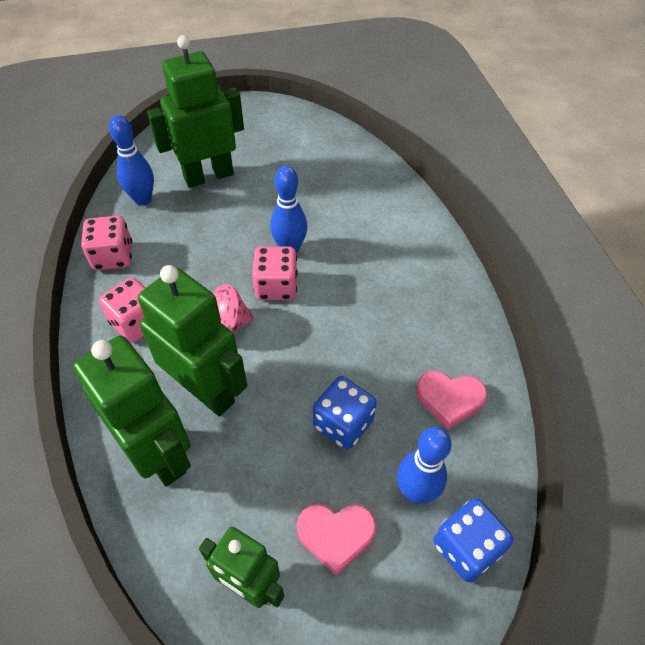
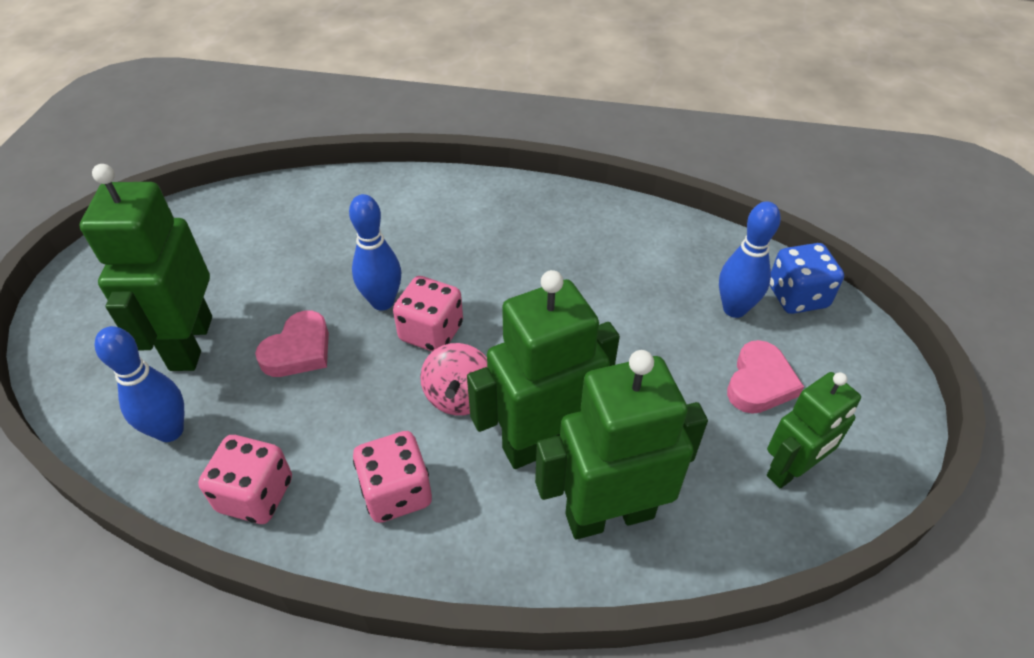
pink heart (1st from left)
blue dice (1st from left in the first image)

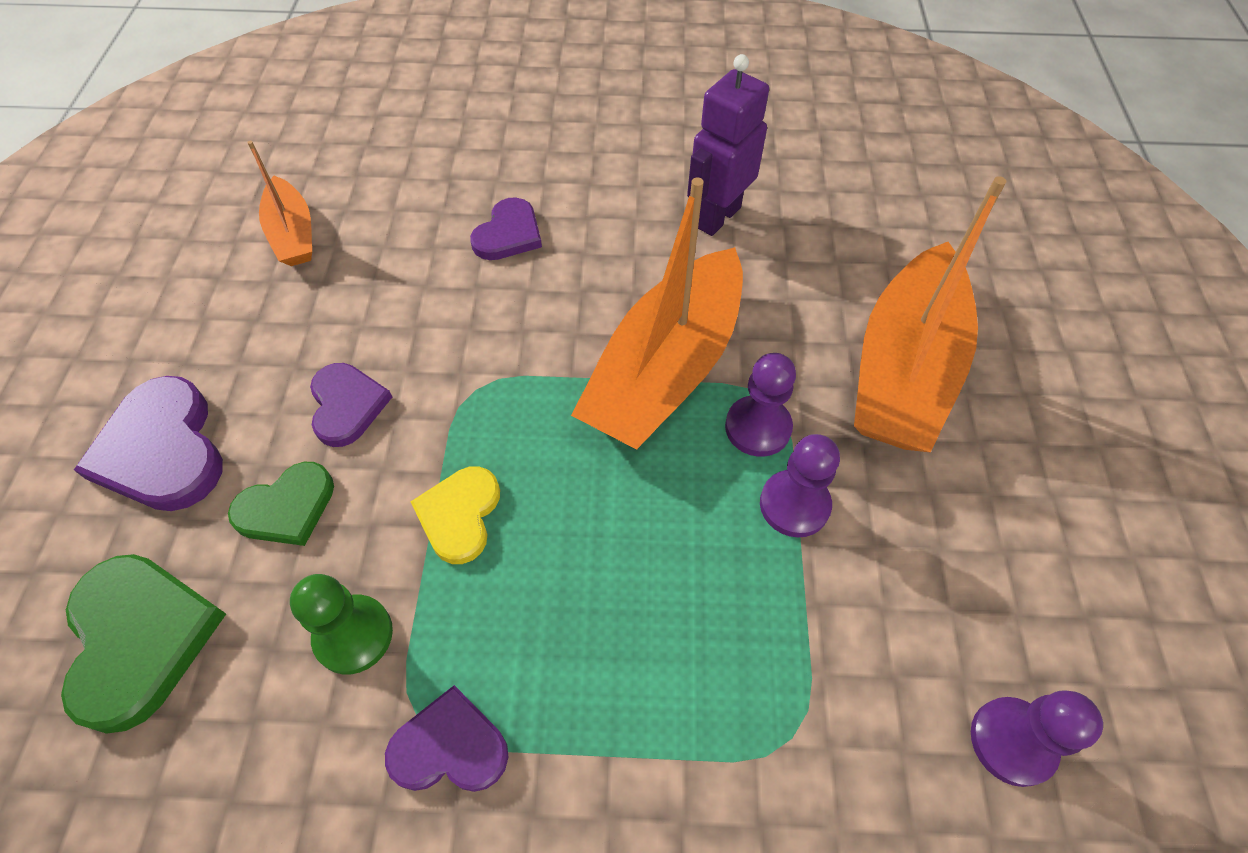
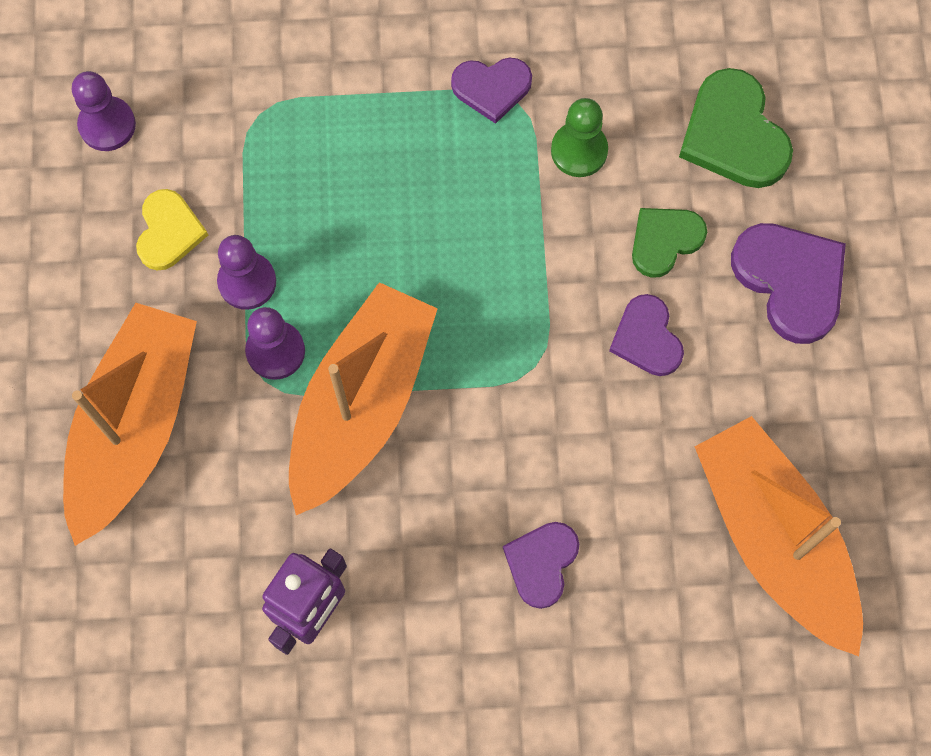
yellow heart
orange boat (3rd from left)

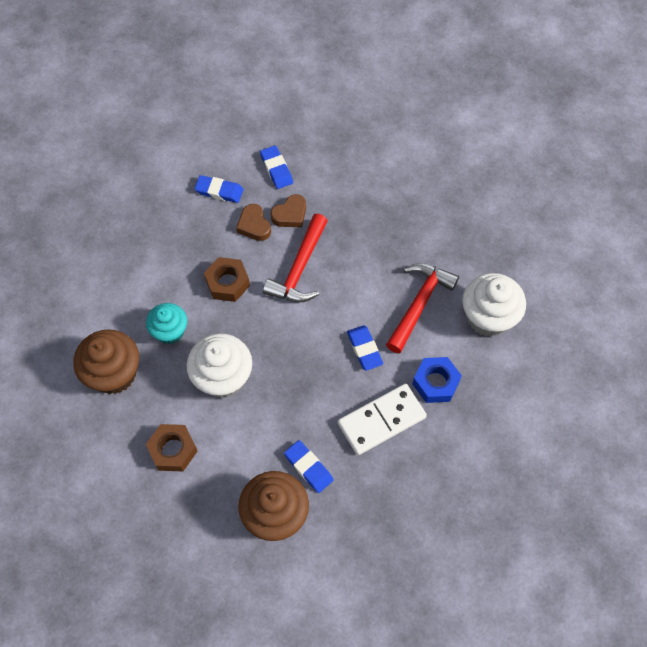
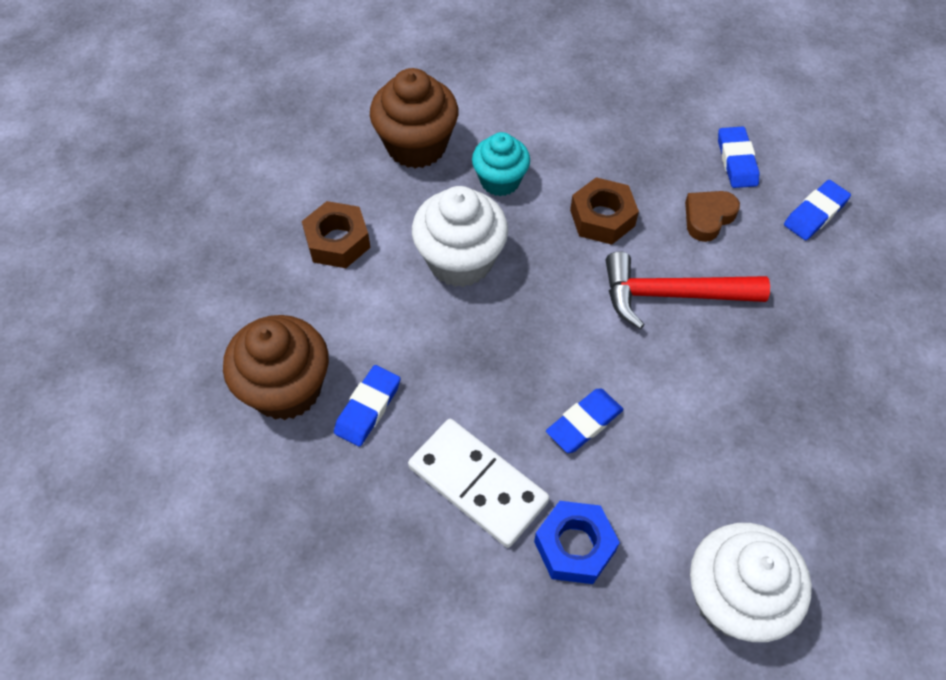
brown heart (2nd from left in the first image)
red hammer (2nd from left in the first image)

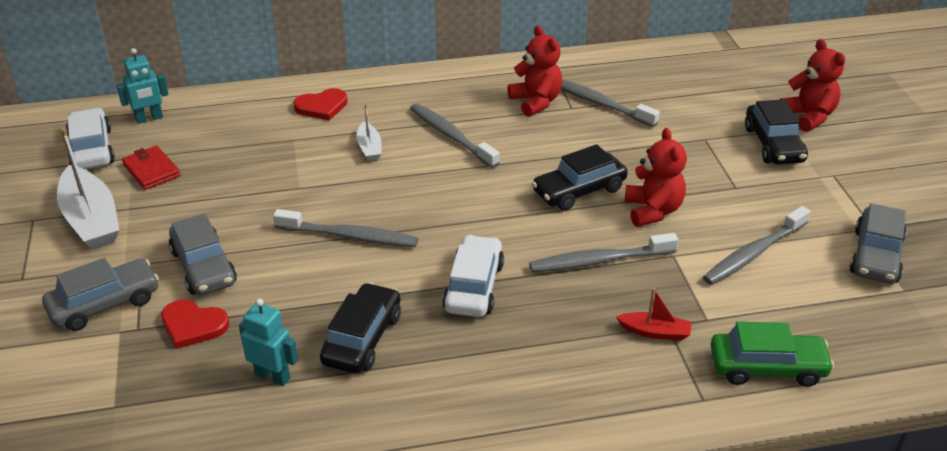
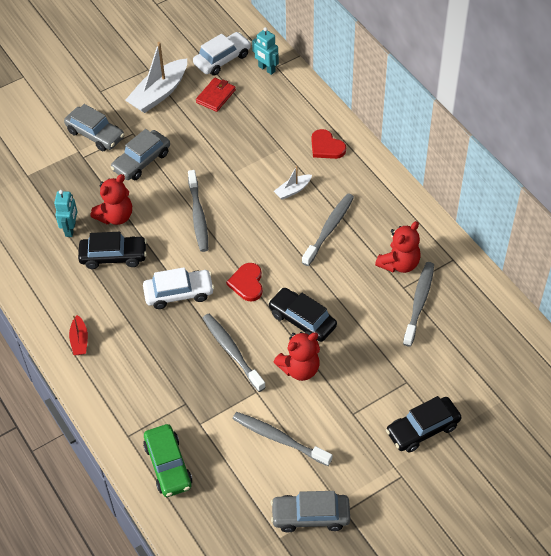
red boat
red teddy bear (1st from left)
red heart (1st from left)

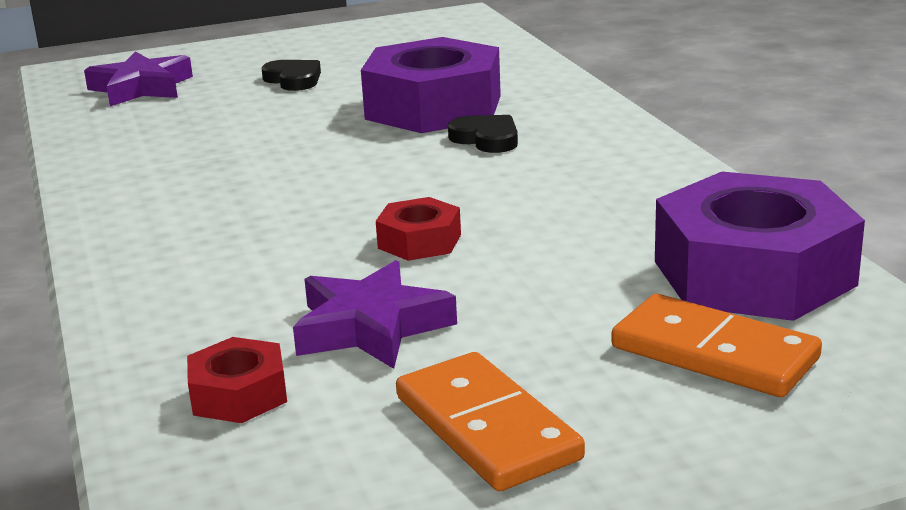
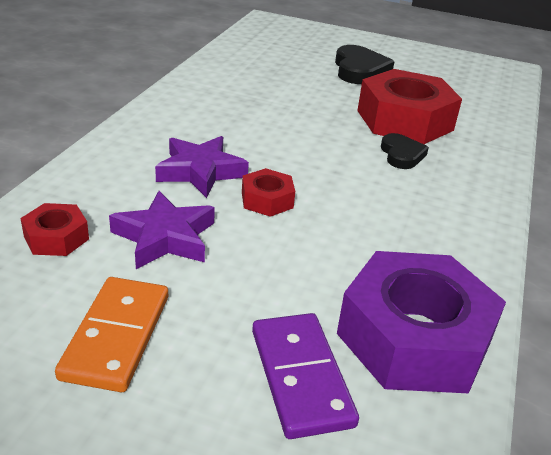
purple star (2nd from left)
purple domino
black heart (1st from left)
red nut (3rd from left)

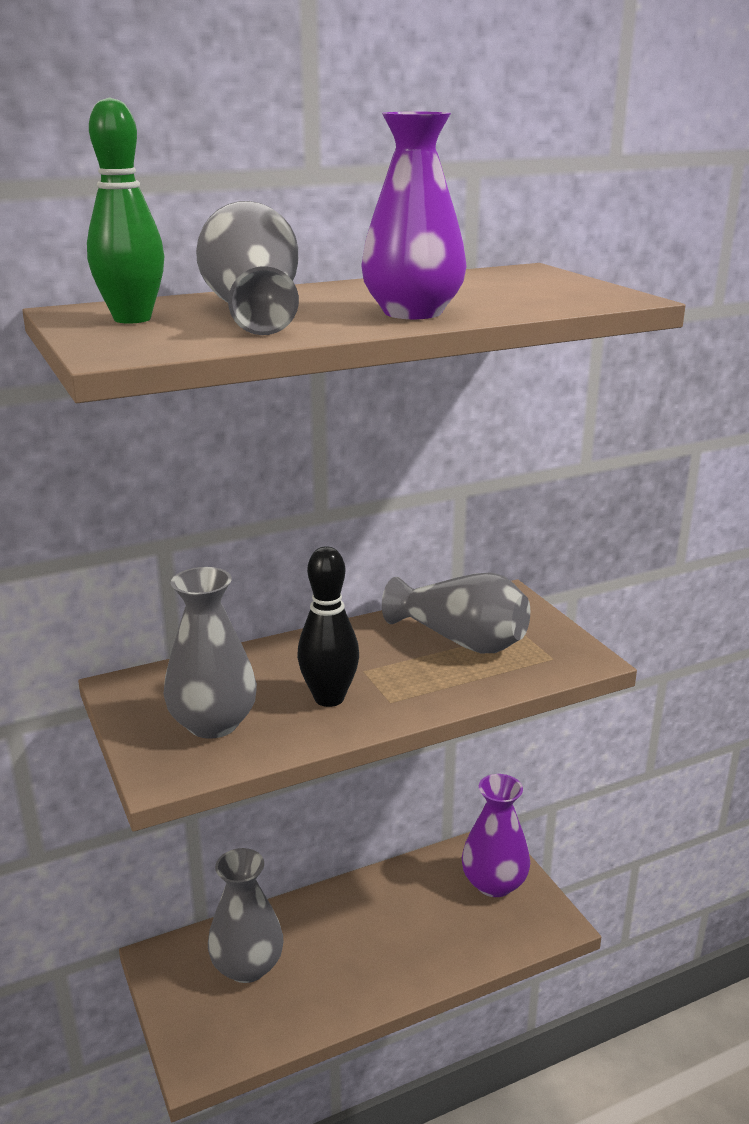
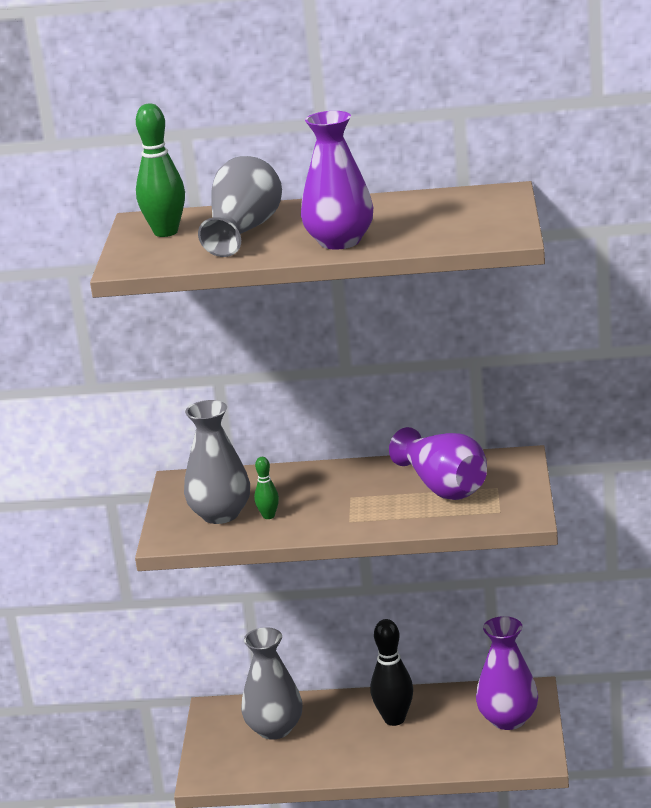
green bowling pin (2nd from left)
black bowling pin
purple vase (2nd from left)

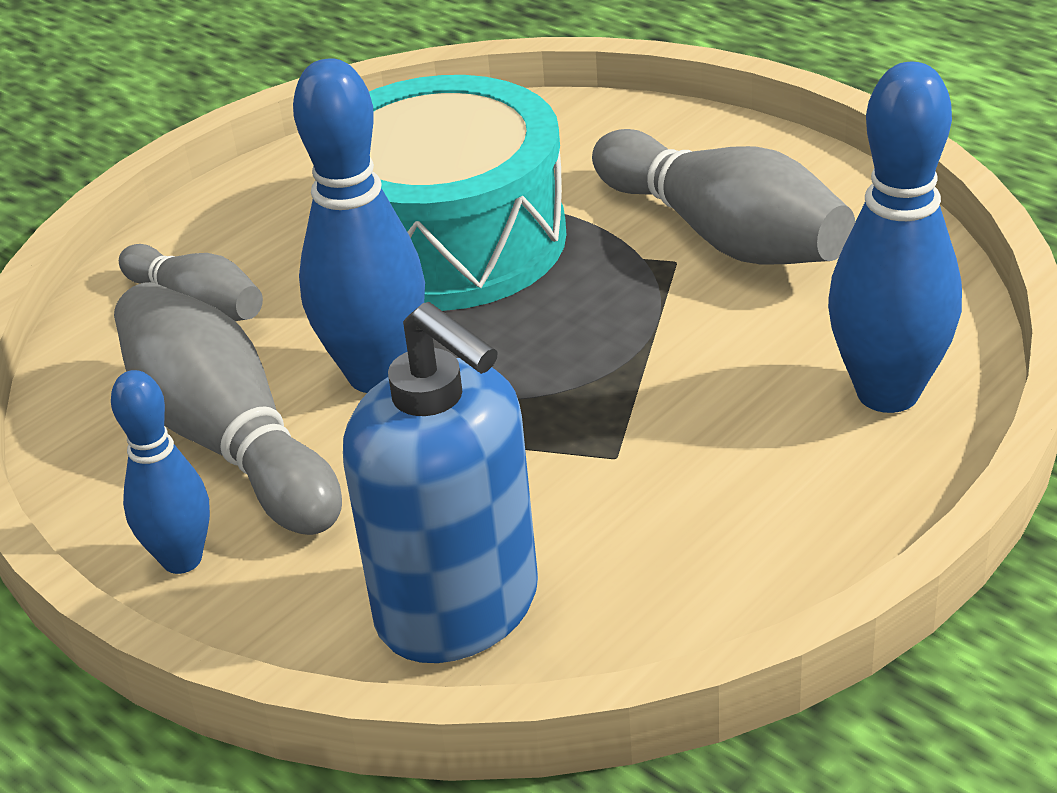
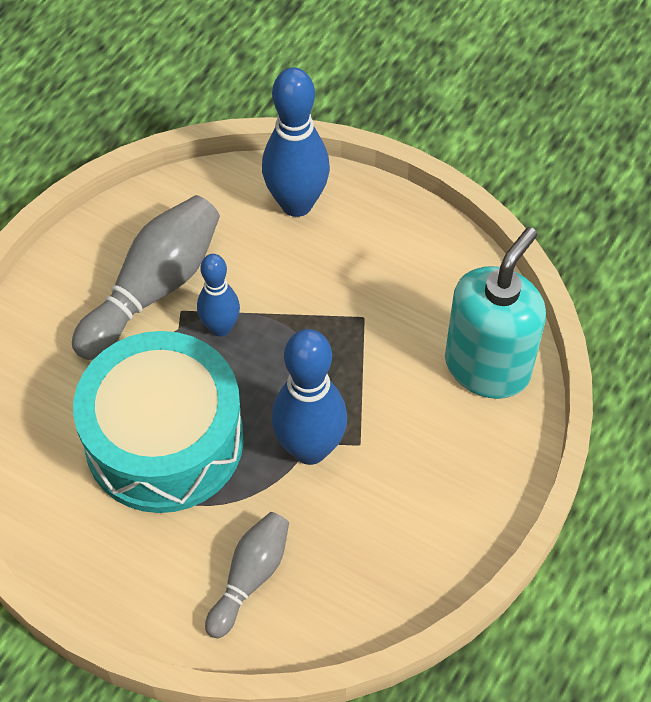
blue bowling pin (1st from left)
turquoise soap dispenser
grey bowling pin (2nd from left in the first image)

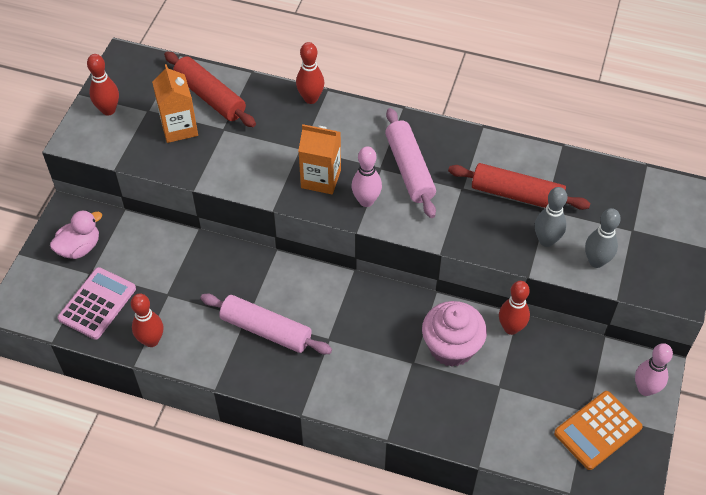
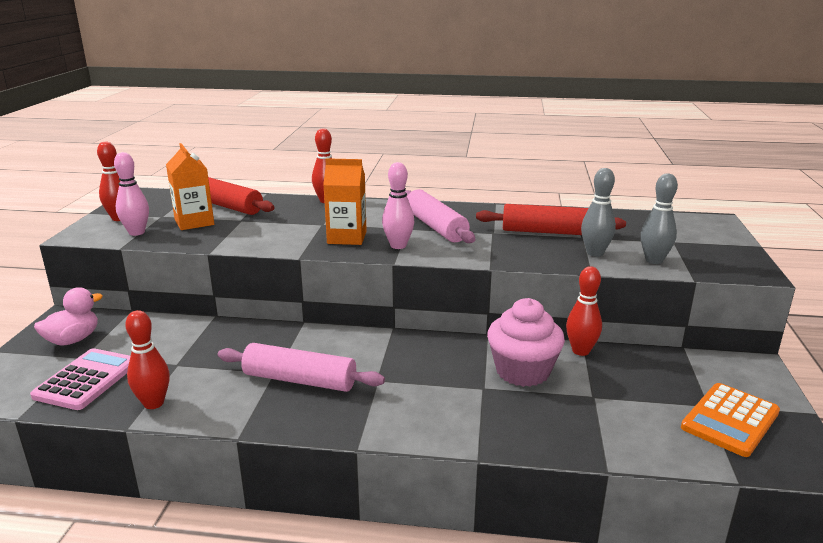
pink bowling pin (1st from left)

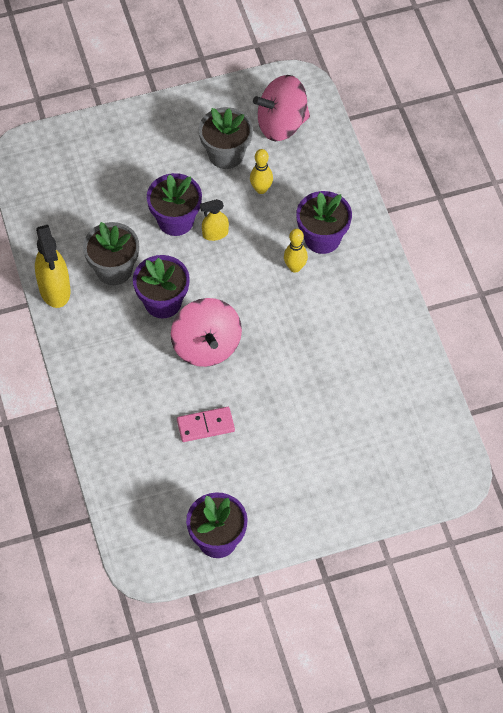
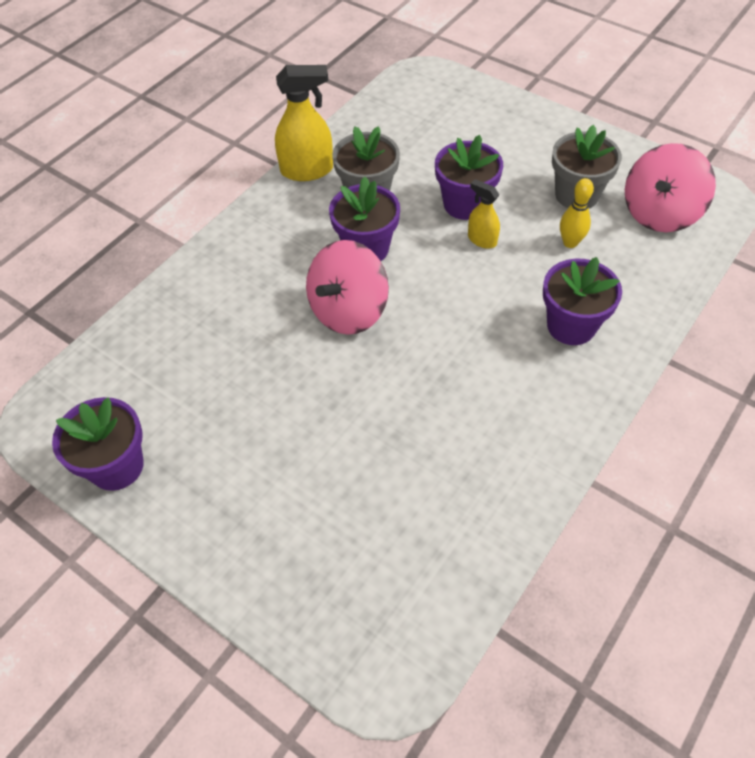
yellow spray bottle (1st from left)
pink spinning top (2nd from left)
pink domino
yellow bowling pin (2nd from left in the first image)

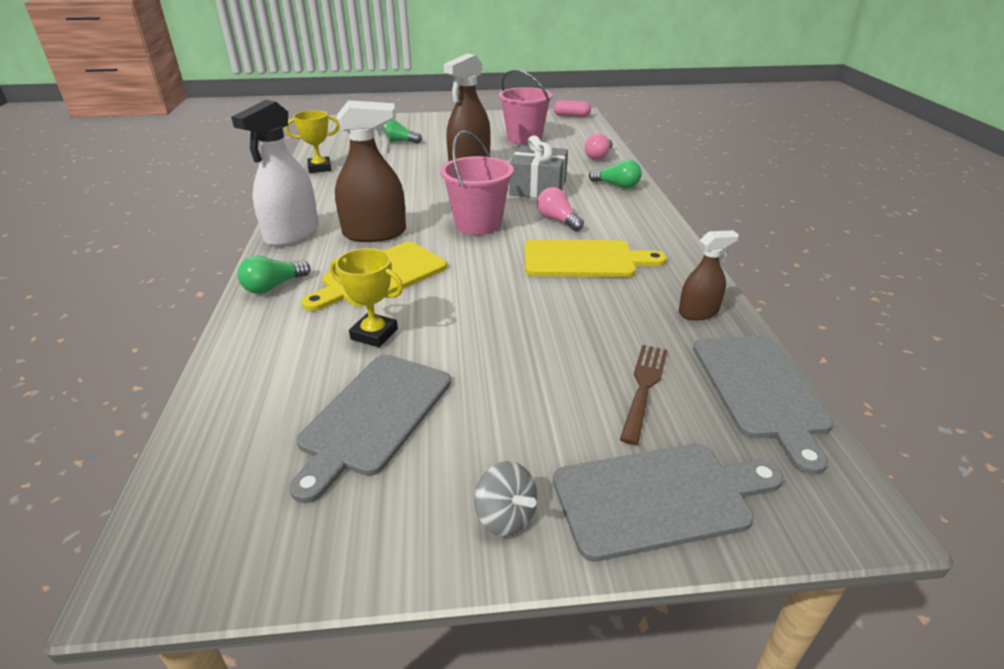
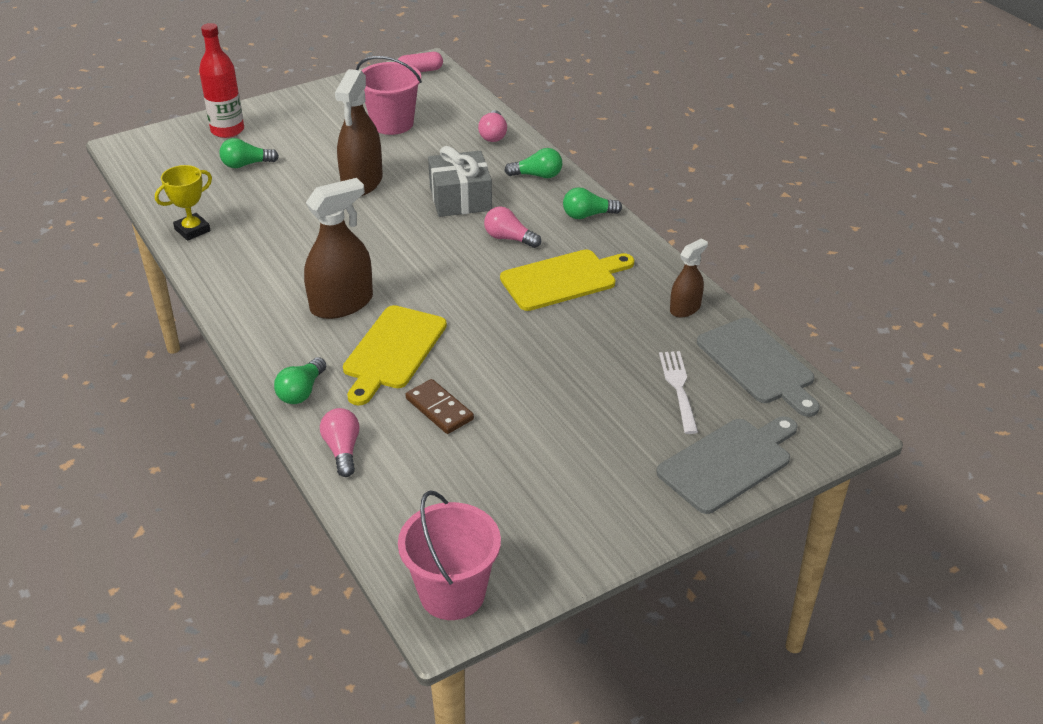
red bottle
pink light bulb (1st from left)
pink bucket (2nd from left)
brown domino
green light bulb (4th from left)
white fork
white spray bottle
grey cutting board (1st from left in the first image)
grey spinning top

